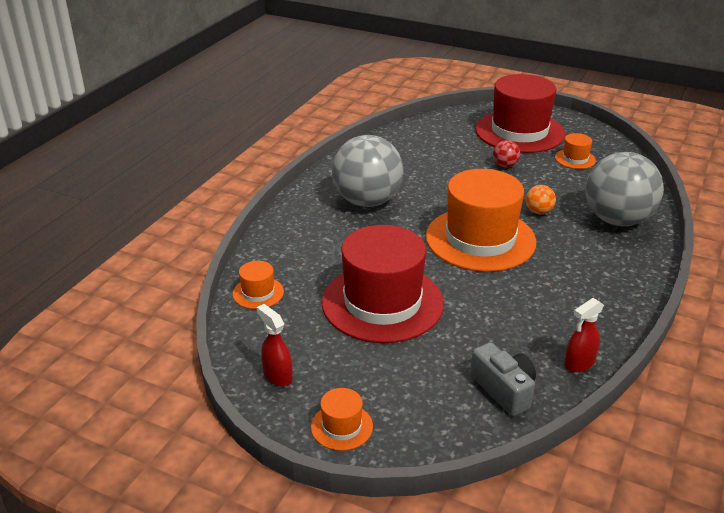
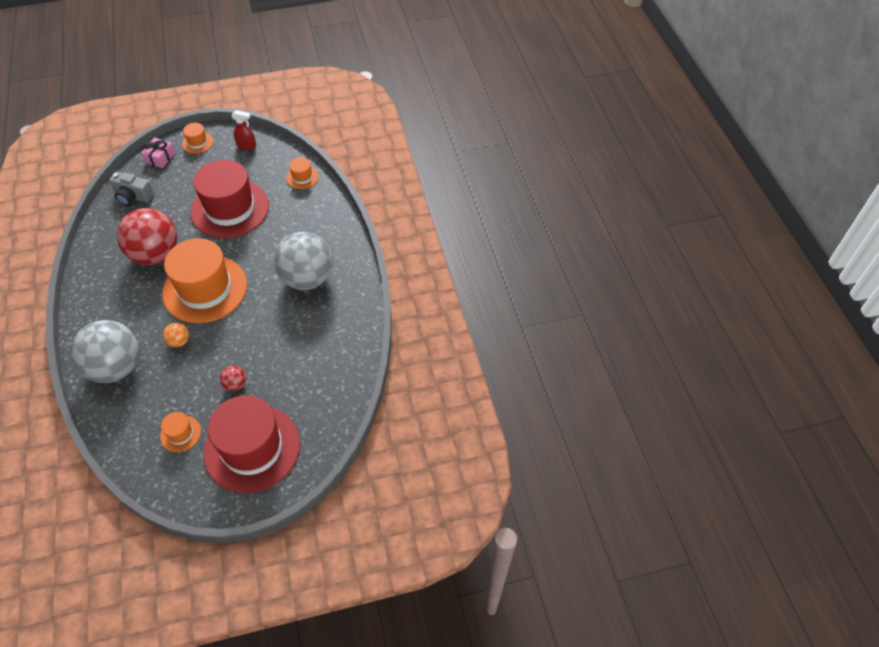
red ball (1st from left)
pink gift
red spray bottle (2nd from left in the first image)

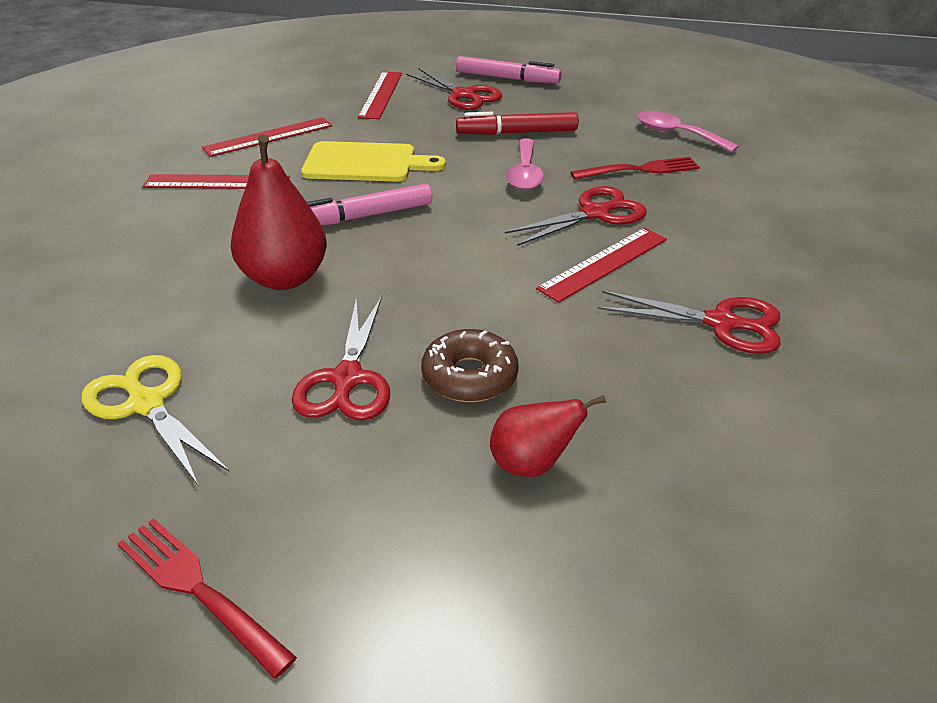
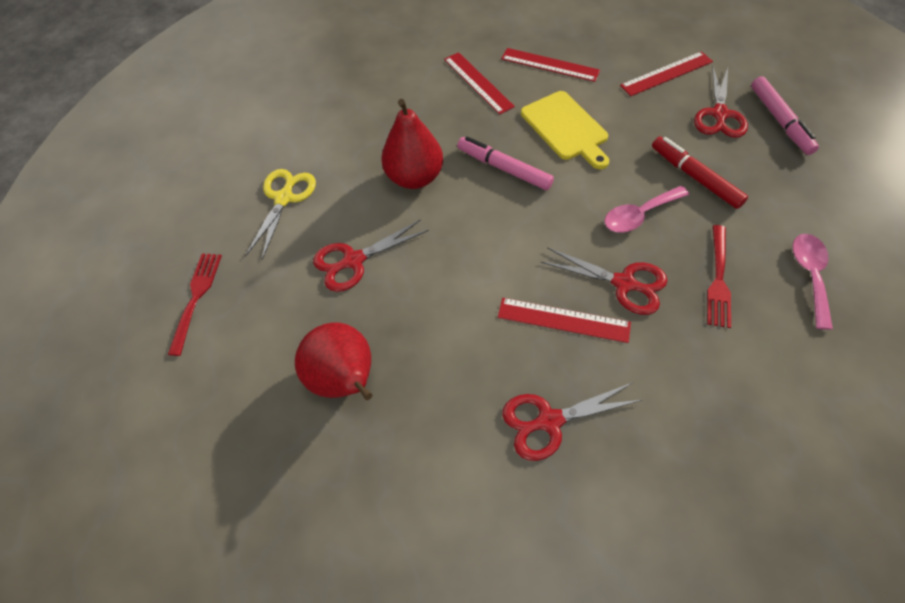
red pear (1st from left)
red scissors (2nd from left)
red fork (2nd from left)
brown donut

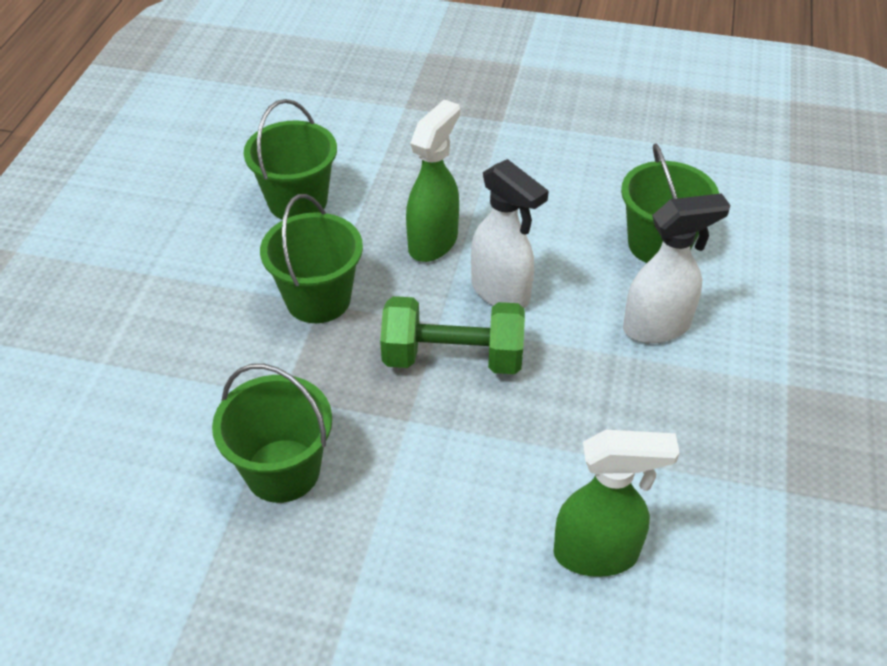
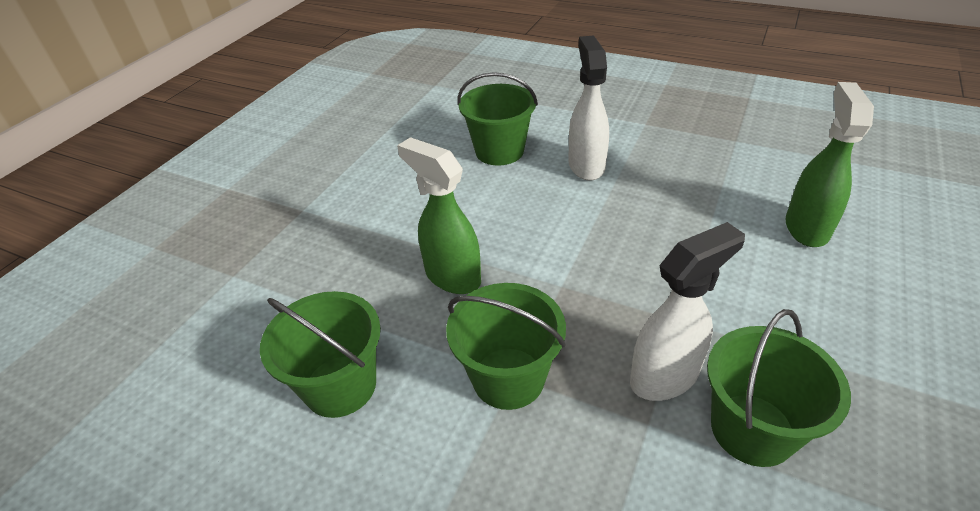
white spray bottle (2nd from left)
green dumbbell

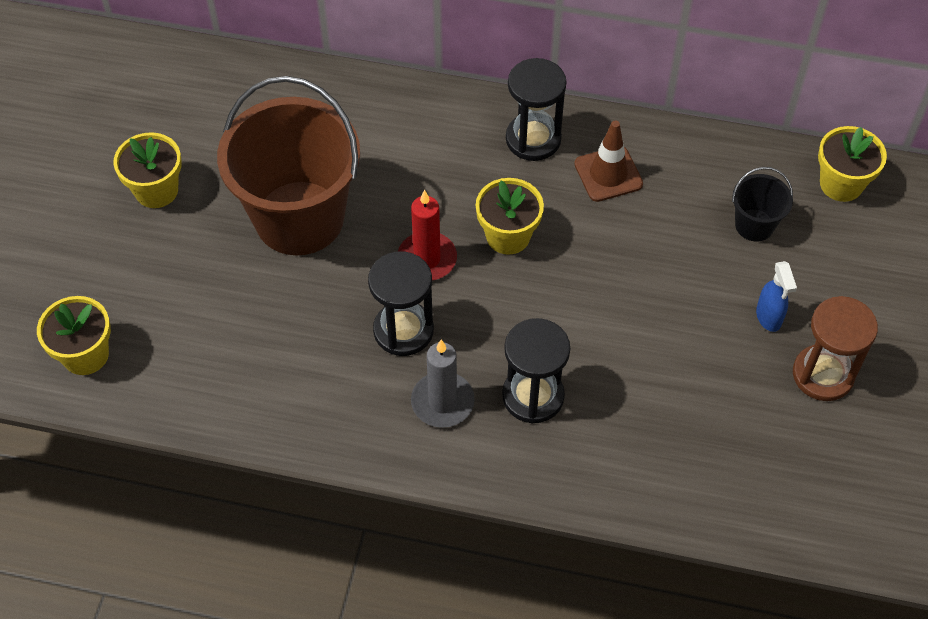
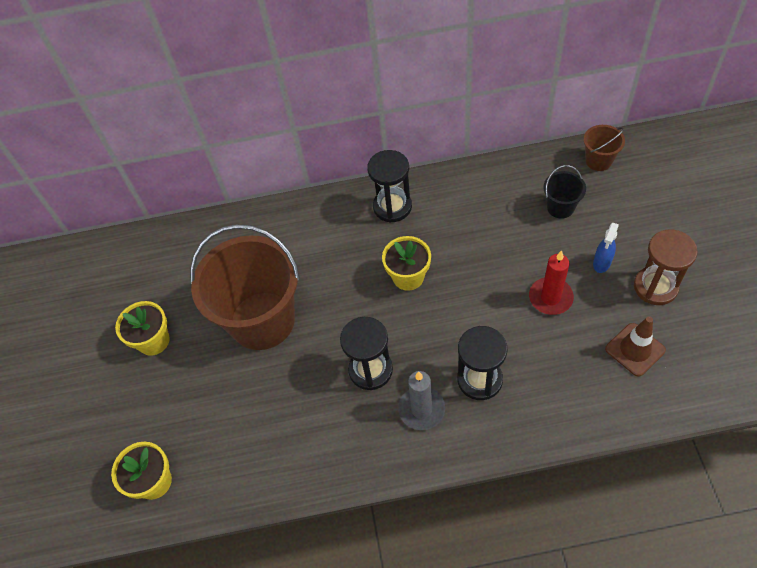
red candle
brown bucket (2nd from left)
blue spray bottle
brown traffic cone

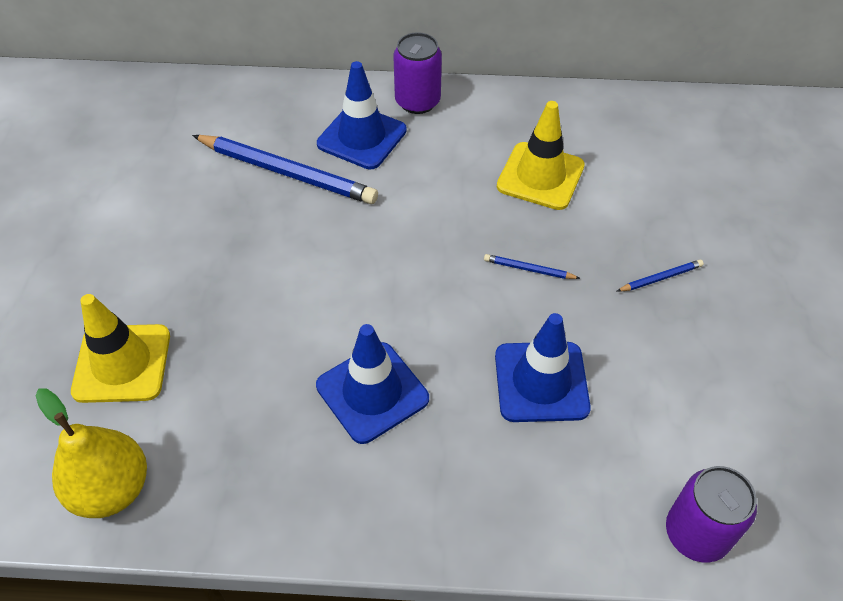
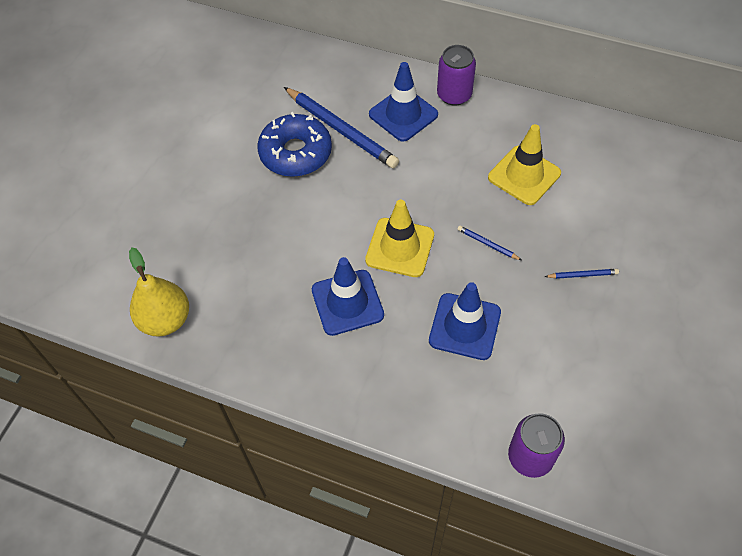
blue donut
yellow traffic cone (1st from left)

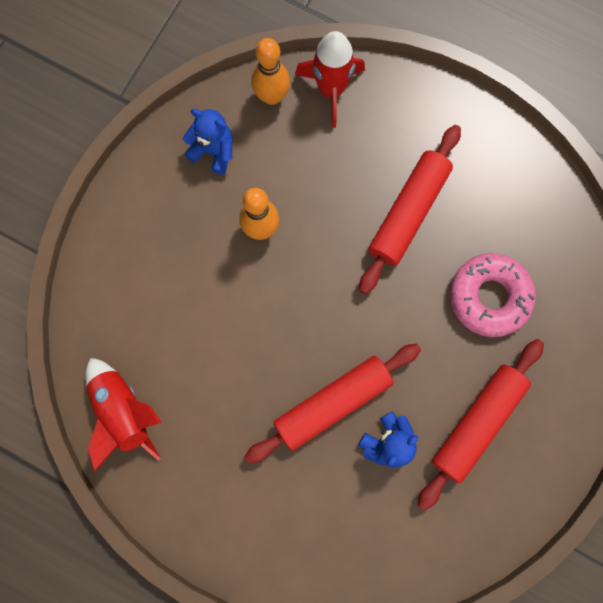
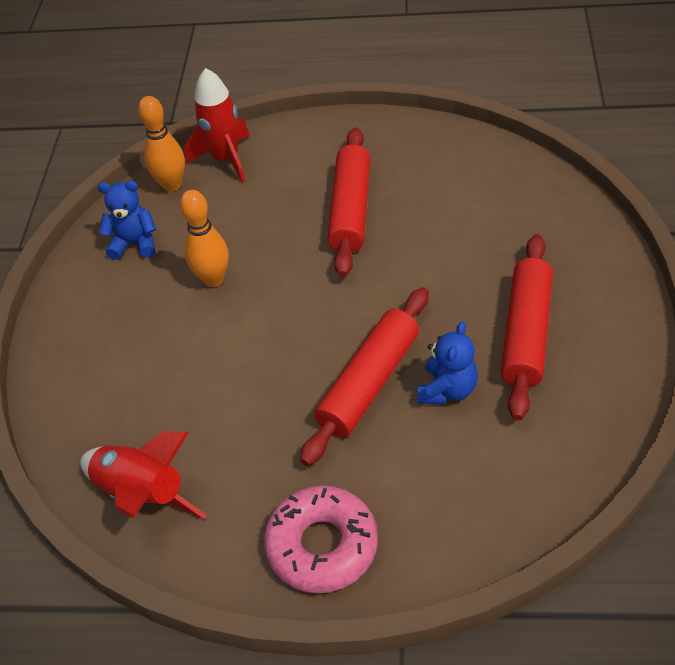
pink donut

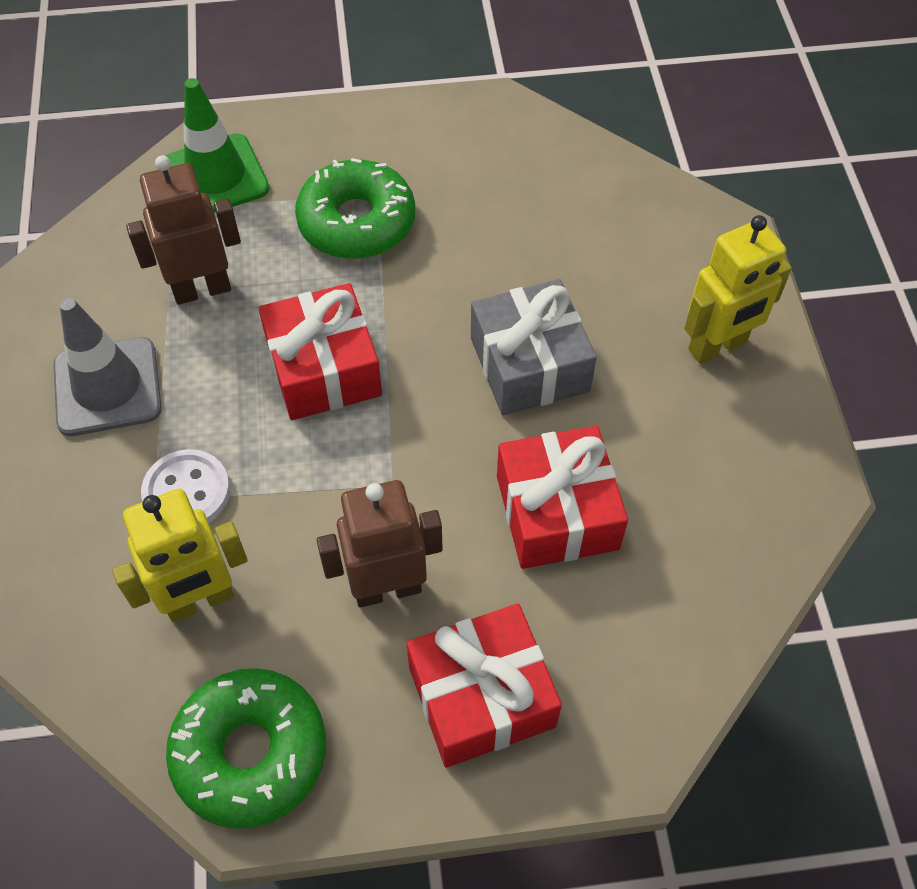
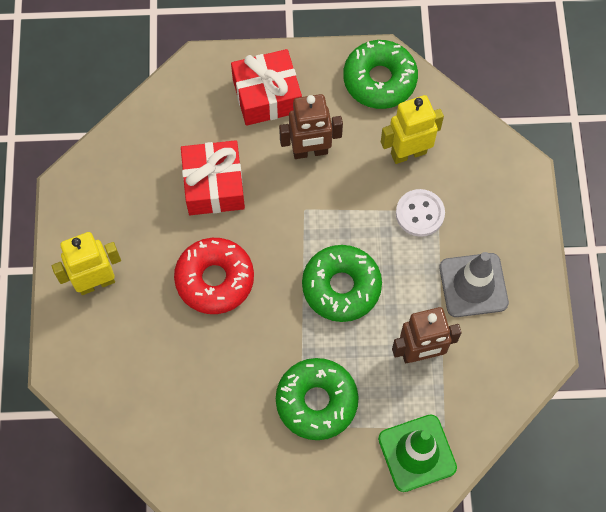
red donut
green donut (2nd from left)

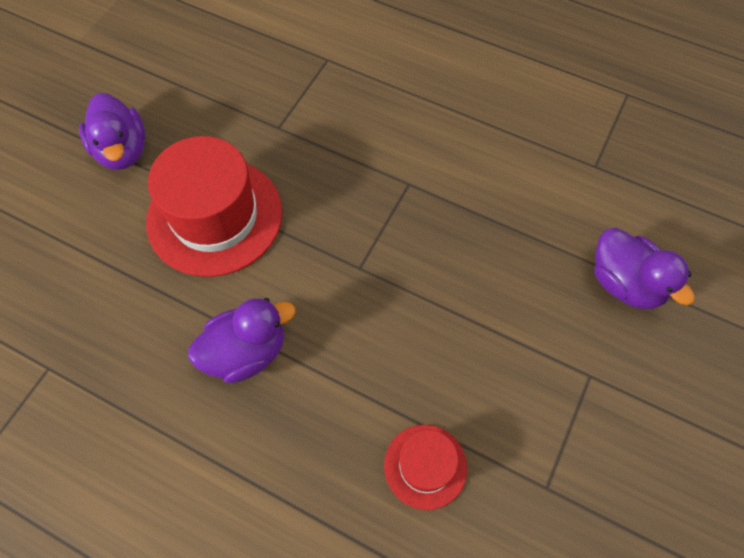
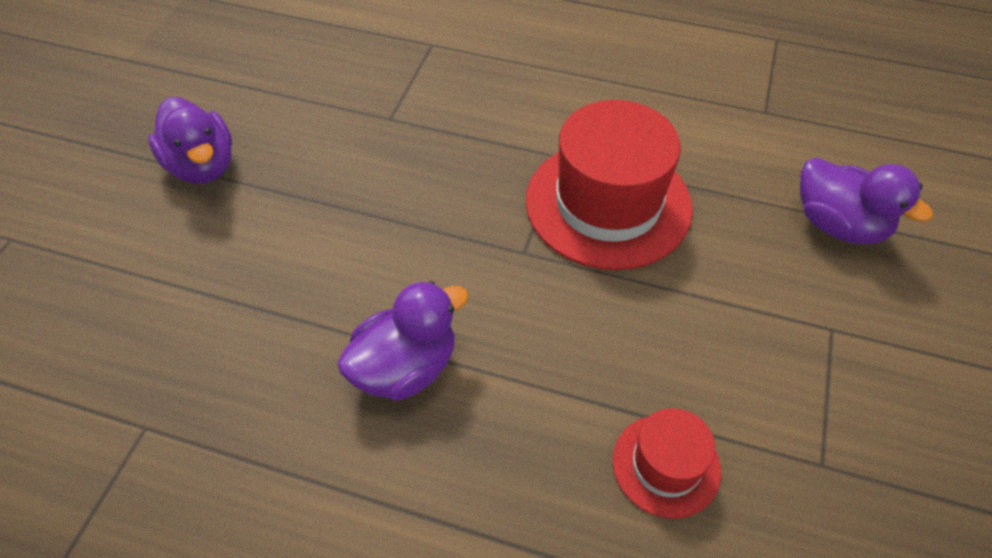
red hat (1st from left)

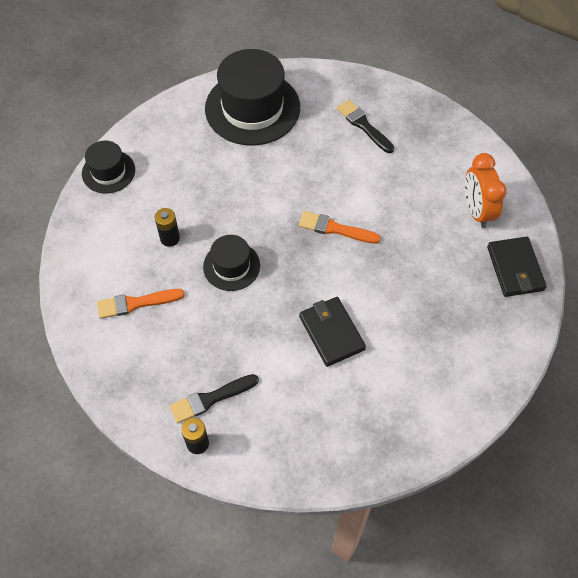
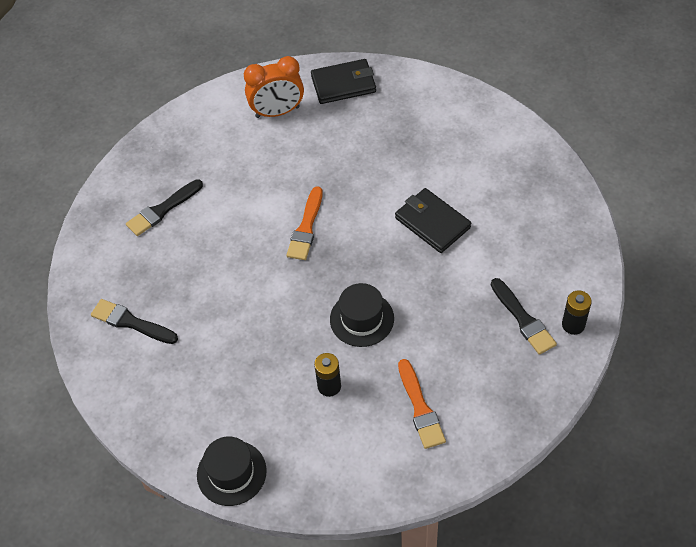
black brush (1st from left)
black wallet (2nd from left)

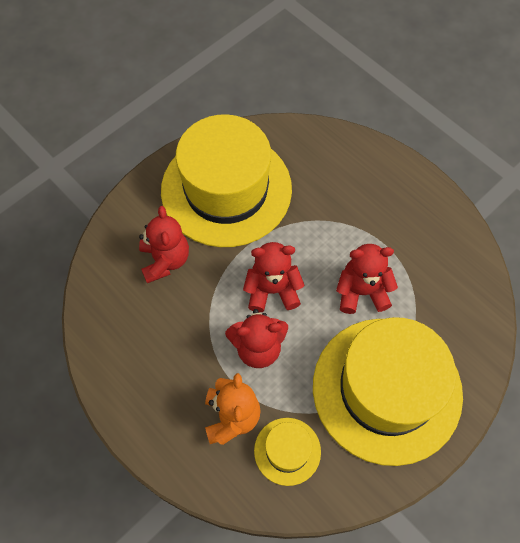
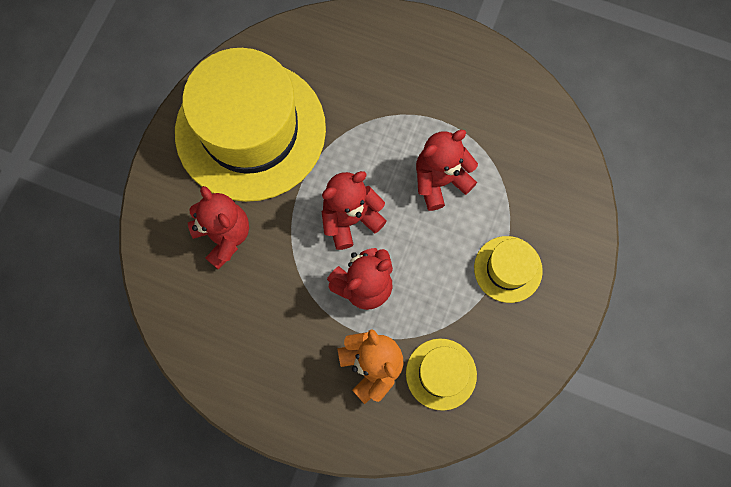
yellow hat (3rd from left)

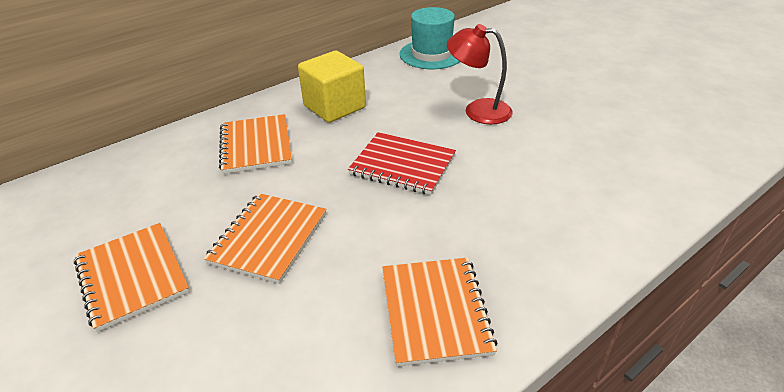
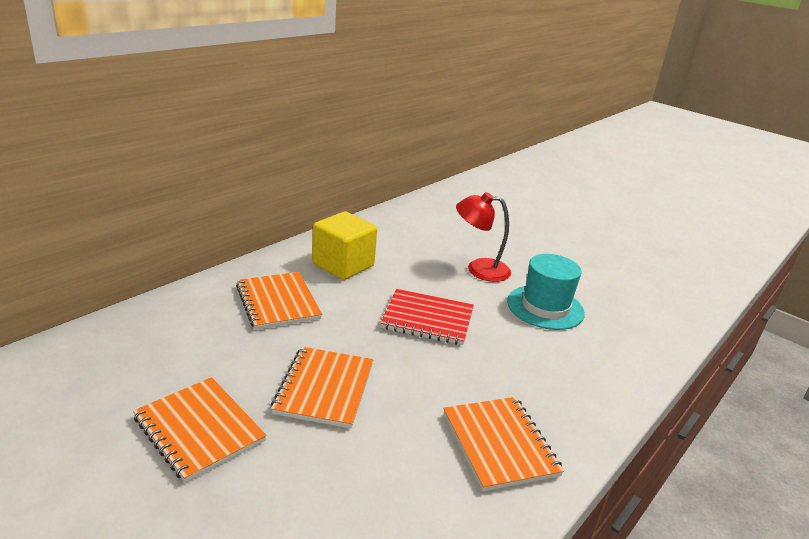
turquoise hat

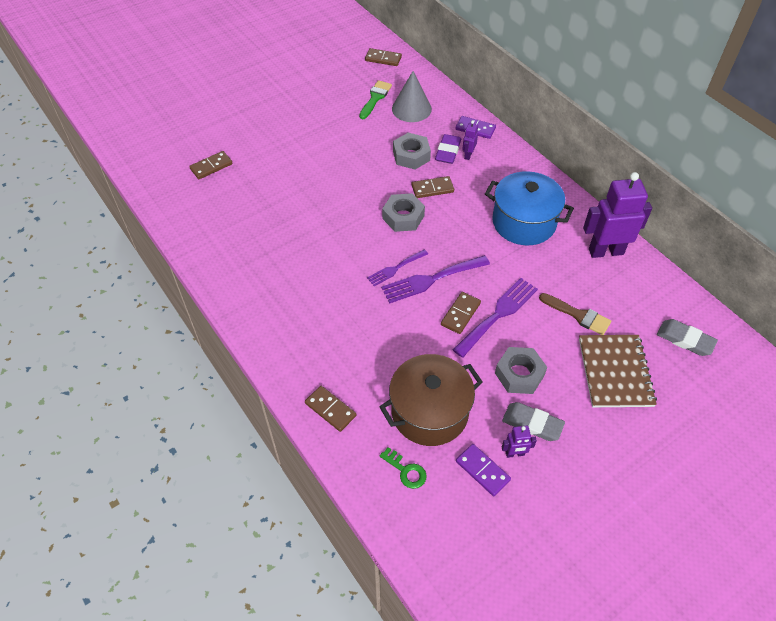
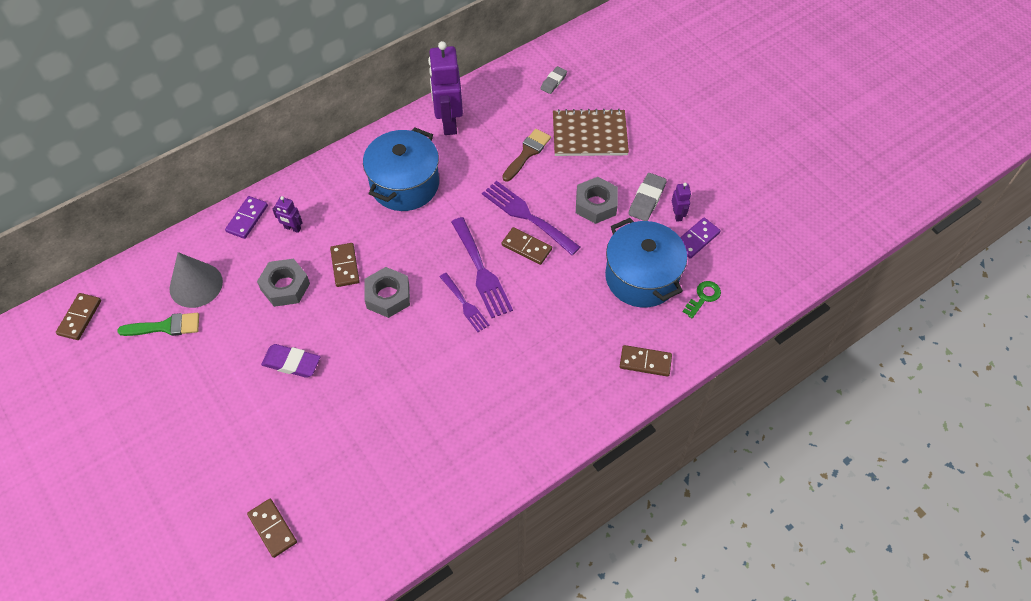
green brush
purple eraser
grey eraser (1st from left)
blue pot (2nd from left)
brown domino (5th from left)

